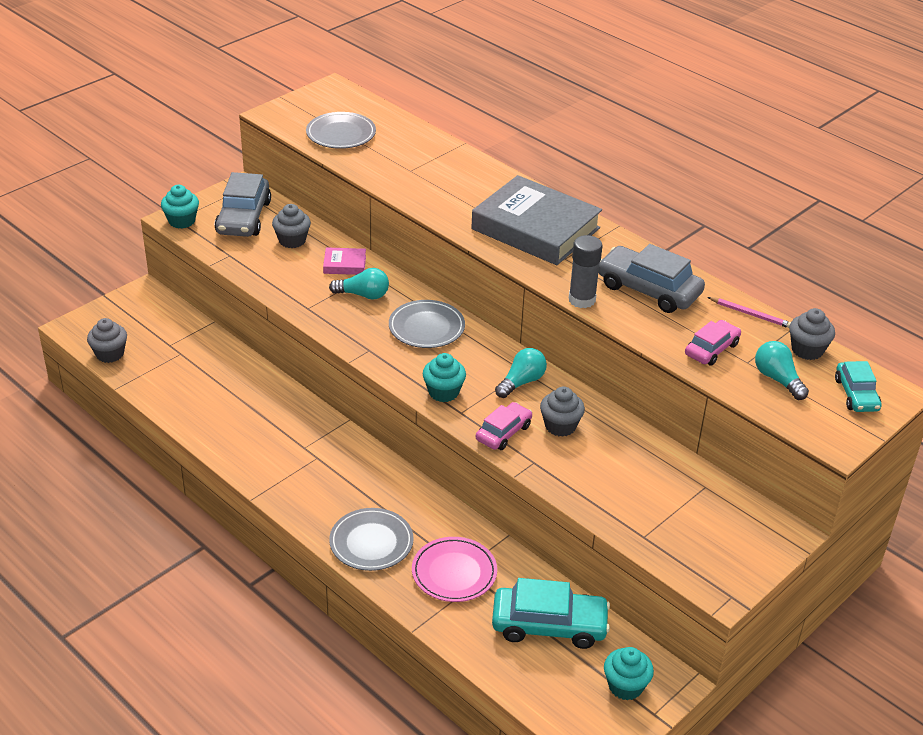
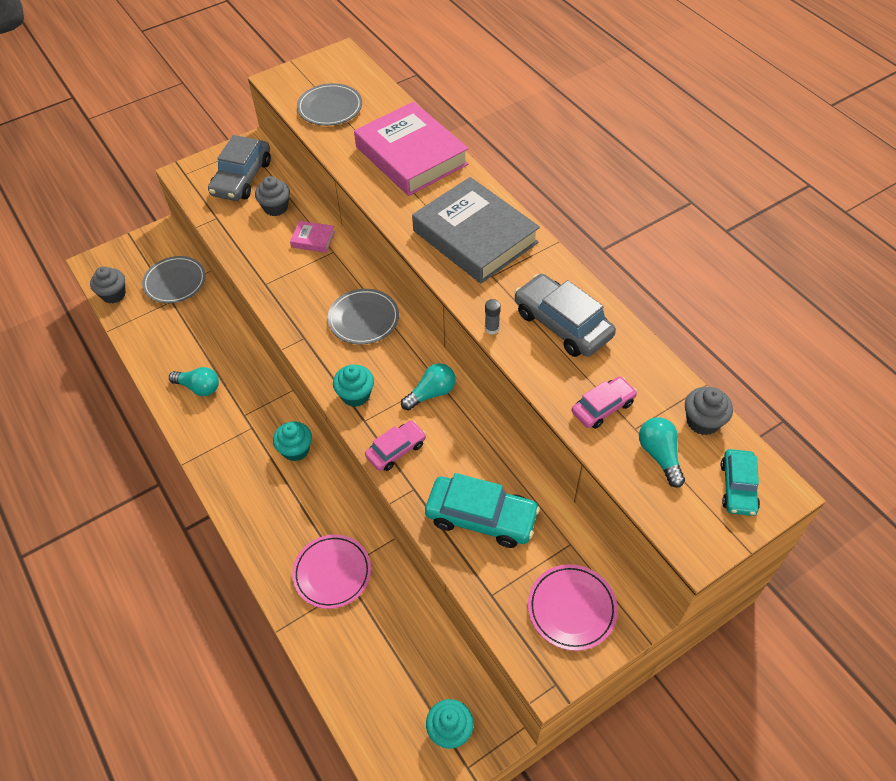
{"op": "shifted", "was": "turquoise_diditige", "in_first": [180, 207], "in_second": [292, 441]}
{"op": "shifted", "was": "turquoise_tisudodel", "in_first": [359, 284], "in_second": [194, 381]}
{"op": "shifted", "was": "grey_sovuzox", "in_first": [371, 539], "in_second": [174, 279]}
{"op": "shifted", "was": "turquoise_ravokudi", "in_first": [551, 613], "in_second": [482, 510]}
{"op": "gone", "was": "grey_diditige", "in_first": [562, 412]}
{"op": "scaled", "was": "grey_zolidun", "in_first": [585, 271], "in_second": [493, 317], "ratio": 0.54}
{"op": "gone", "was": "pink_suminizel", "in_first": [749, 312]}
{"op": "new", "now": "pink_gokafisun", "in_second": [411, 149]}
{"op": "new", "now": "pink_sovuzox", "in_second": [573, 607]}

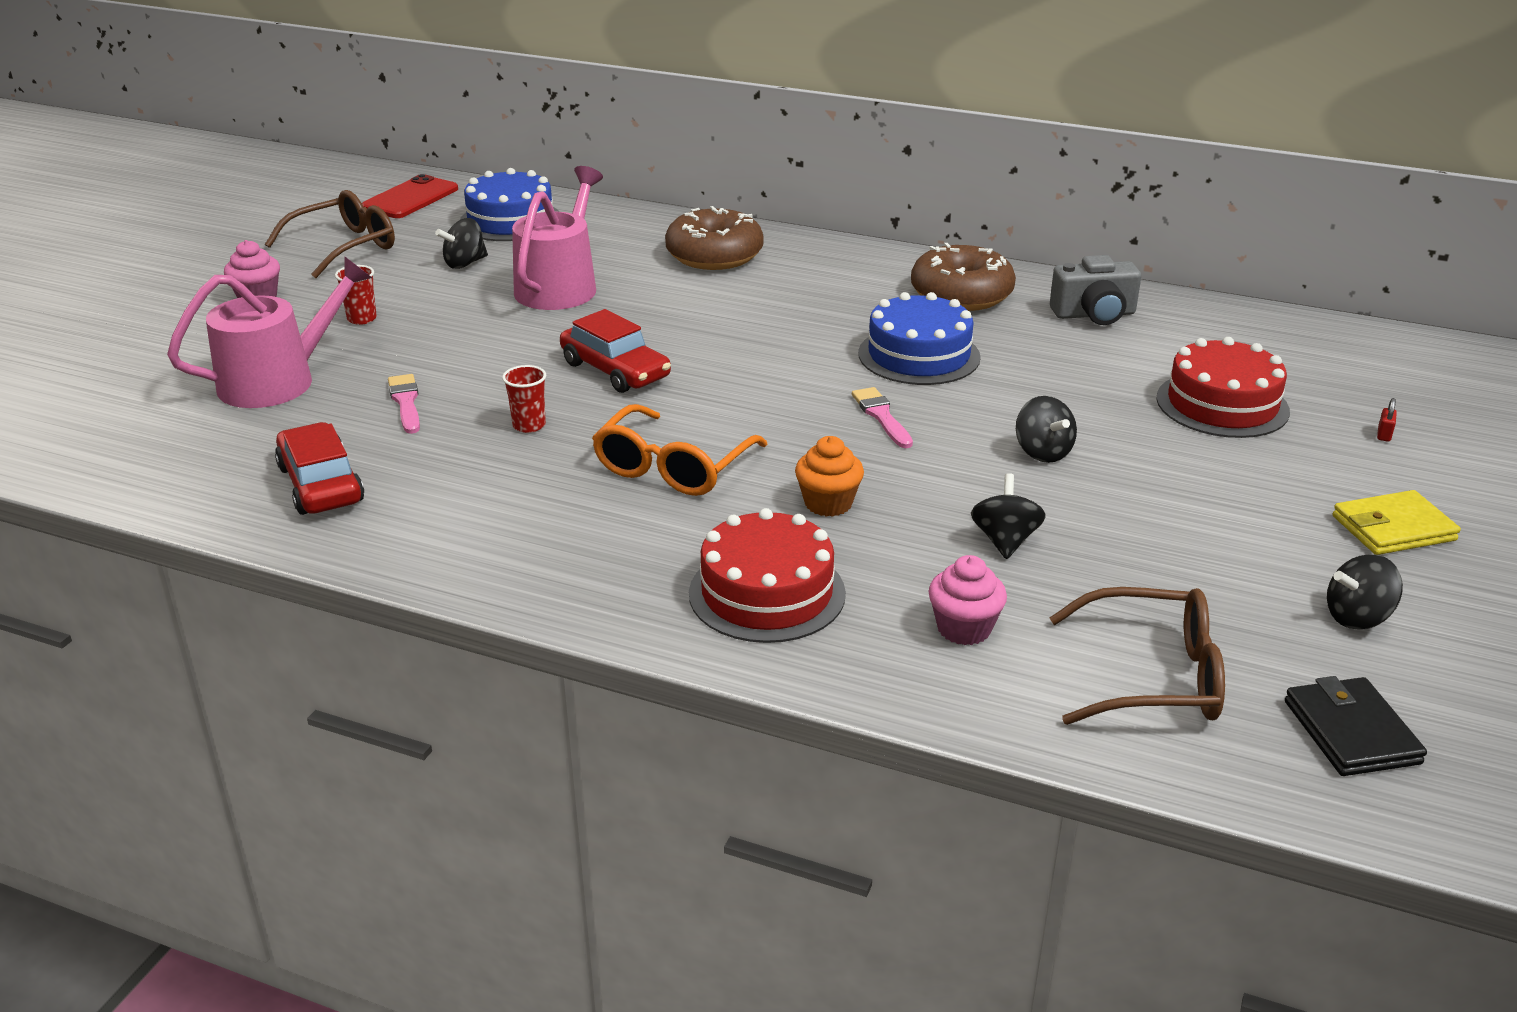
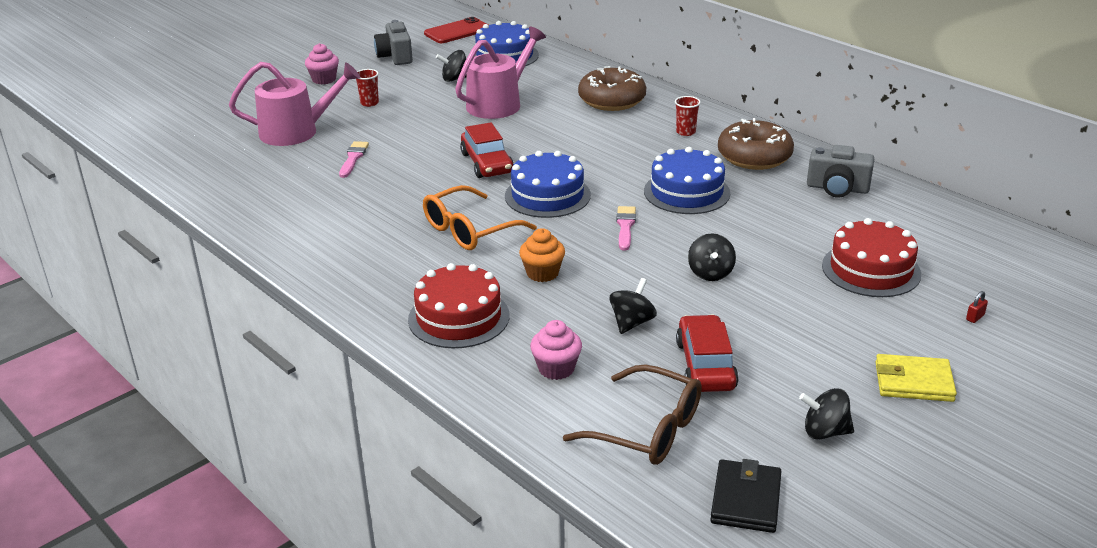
{"op": "swapped", "was": "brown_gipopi", "now": "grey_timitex", "in_first": [330, 234], "in_second": [393, 42]}
{"op": "shifted", "was": "red_ravokudi", "in_first": [319, 468], "in_second": [707, 353]}
{"op": "shifted", "was": "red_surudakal", "in_first": [524, 399], "in_second": [688, 116]}
{"op": "new", "now": "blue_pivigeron", "in_second": [548, 184]}

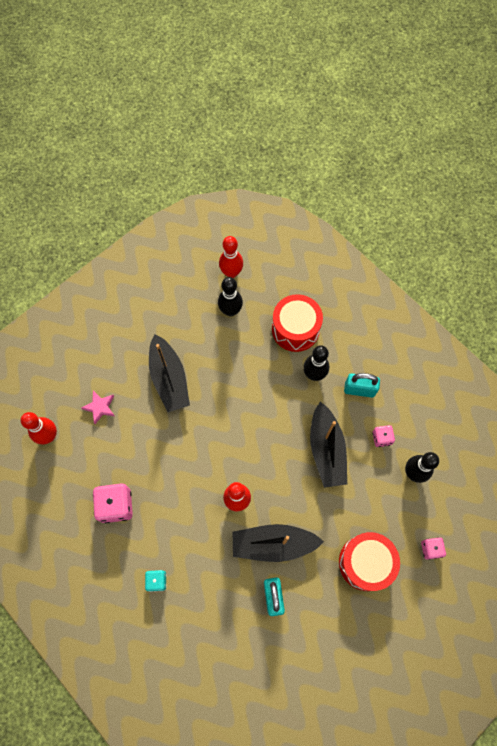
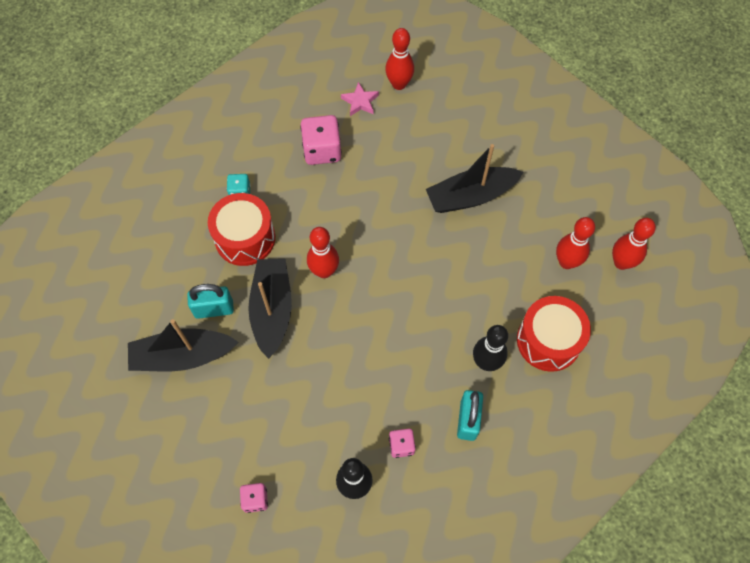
{"op": "shifted", "was": "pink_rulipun", "in_first": [97, 407], "in_second": [360, 99]}
{"op": "repainted", "was": "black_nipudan", "now": "red_nipudan", "in_first": [230, 297], "in_second": [575, 243]}
{"op": "shifted", "was": "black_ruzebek", "in_first": [328, 445], "in_second": [183, 345]}
{"op": "shifted", "was": "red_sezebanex", "in_first": [369, 561], "in_second": [241, 229]}

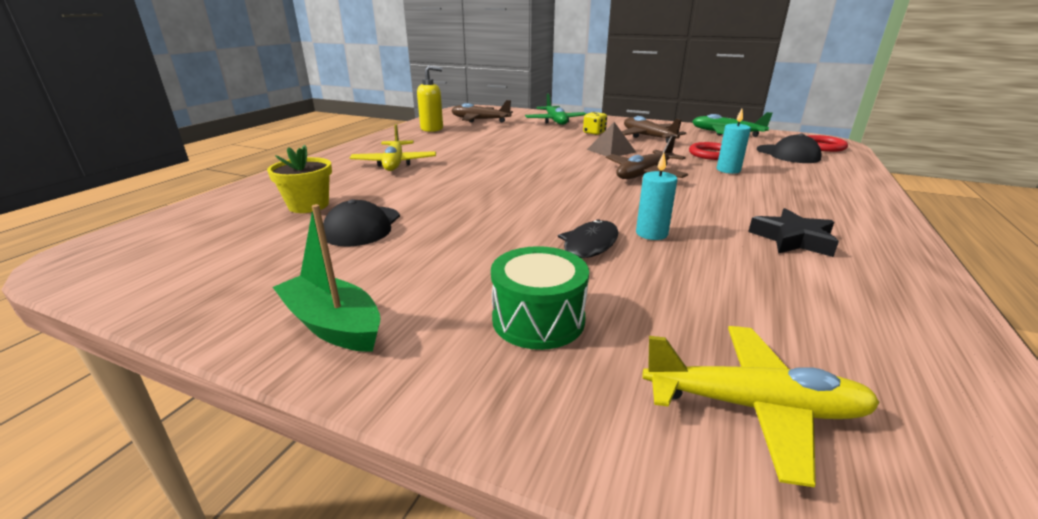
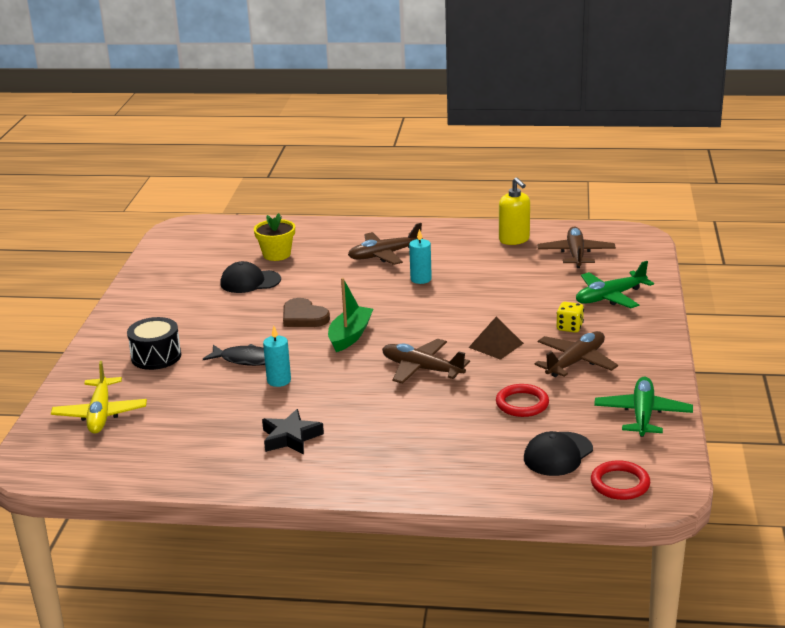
{"op": "shifted", "was": "green_ruzebek", "in_first": [327, 278], "in_second": [350, 315]}
{"op": "repainted", "was": "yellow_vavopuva", "now": "brown_vavopuva", "in_first": [393, 147], "in_second": [385, 244]}
{"op": "repainted", "was": "green_sezebanex", "now": "black_sezebanex", "in_first": [540, 298], "in_second": [154, 343]}
{"op": "shifted", "was": "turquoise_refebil", "in_first": [734, 141], "in_second": [420, 256]}
{"op": "new", "now": "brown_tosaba", "in_second": [306, 312]}

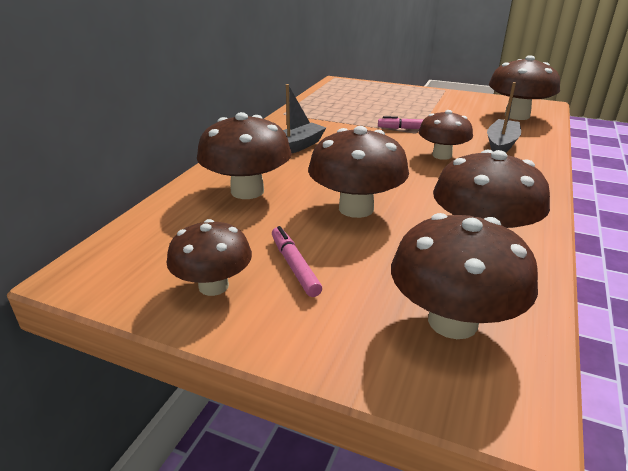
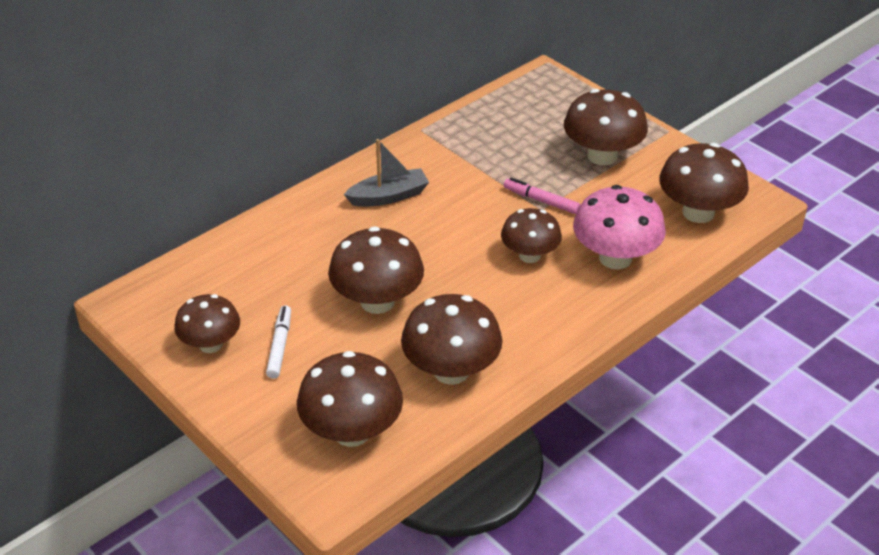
{"op": "shifted", "was": "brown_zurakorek", "in_first": [244, 155], "in_second": [606, 127]}
{"op": "repainted", "was": "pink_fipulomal", "now": "white_fipulomal", "in_first": [297, 261], "in_second": [278, 342]}
{"op": "swapped", "was": "grey_ruzebek", "now": "pink_zurakorek", "in_first": [504, 117], "in_second": [619, 227]}

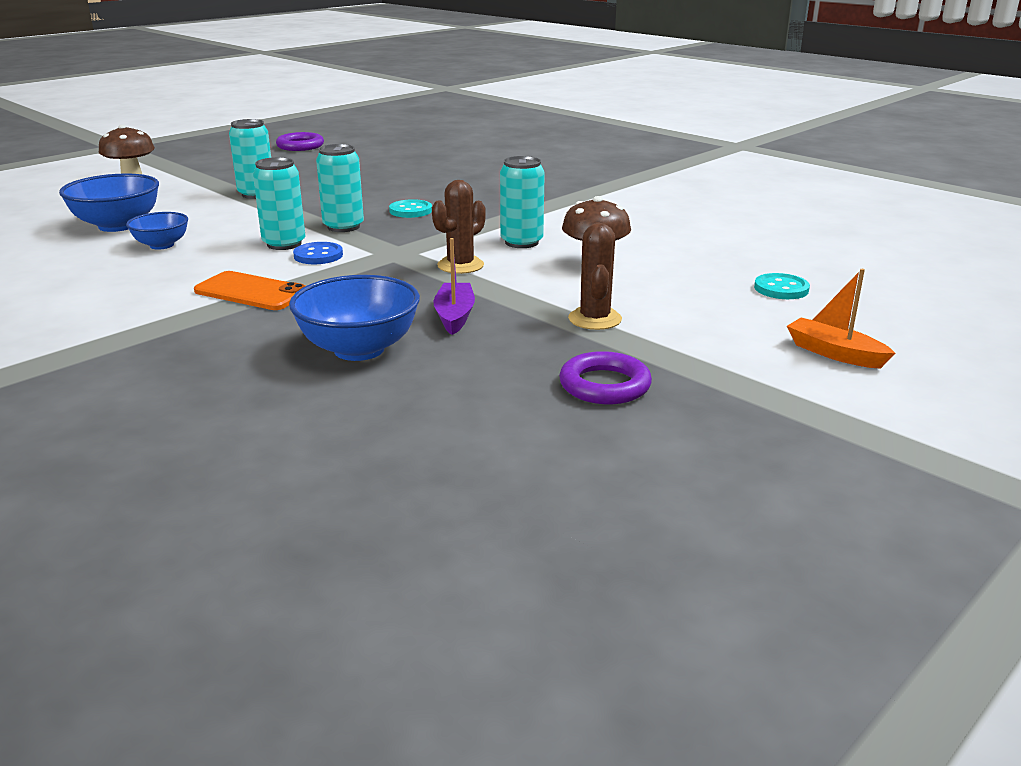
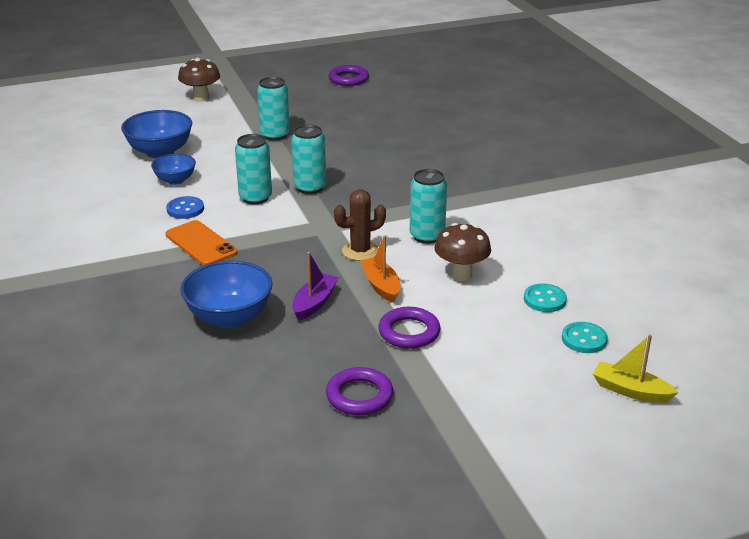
{"op": "shifted", "was": "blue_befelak", "in_first": [318, 253], "in_second": [185, 207]}
{"op": "shifted", "was": "turquoise_befelak", "in_first": [410, 208], "in_second": [545, 298]}
{"op": "swapped", "was": "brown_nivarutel", "now": "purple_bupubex", "in_first": [595, 276], "in_second": [409, 328]}
{"op": "shifted", "was": "orange_ruzebek", "in_first": [841, 319], "in_second": [380, 269]}
{"op": "new", "now": "yellow_ruzebek", "in_second": [635, 368]}

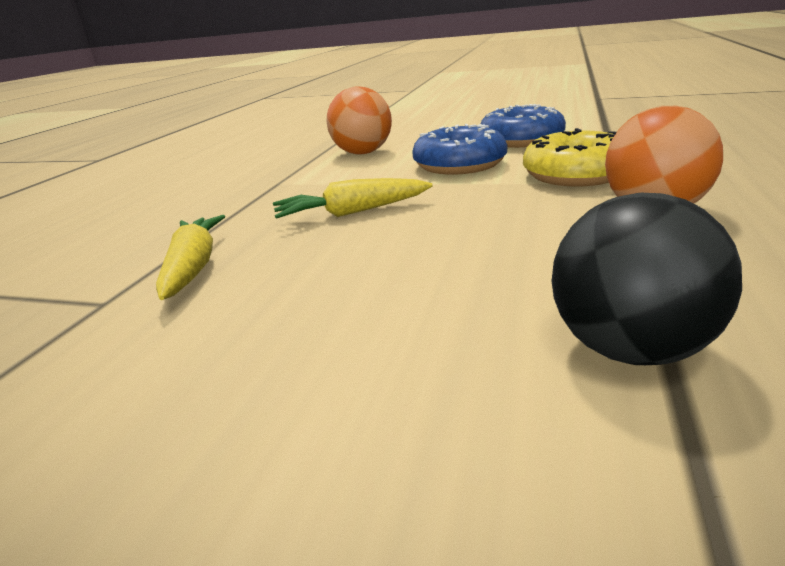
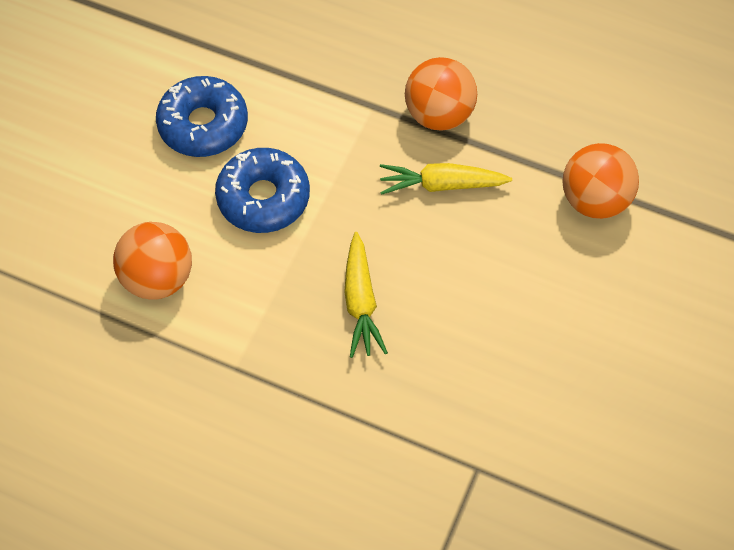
{"op": "shifted", "was": "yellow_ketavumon", "in_first": [190, 257], "in_second": [446, 179]}
{"op": "gone", "was": "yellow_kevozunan", "in_first": [570, 157]}
{"op": "repainted", "was": "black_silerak", "now": "orange_silerak", "in_first": [647, 279], "in_second": [600, 181]}

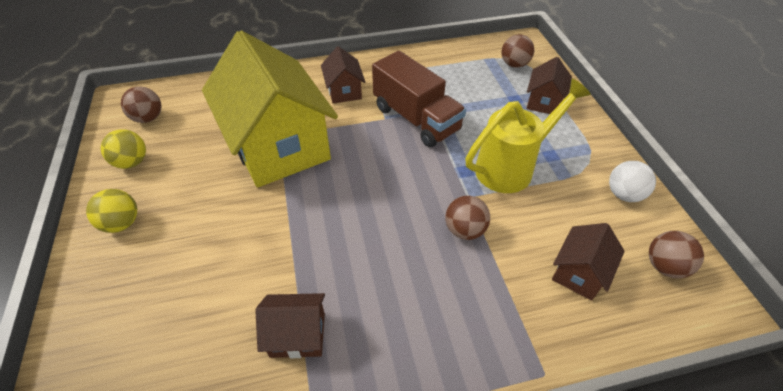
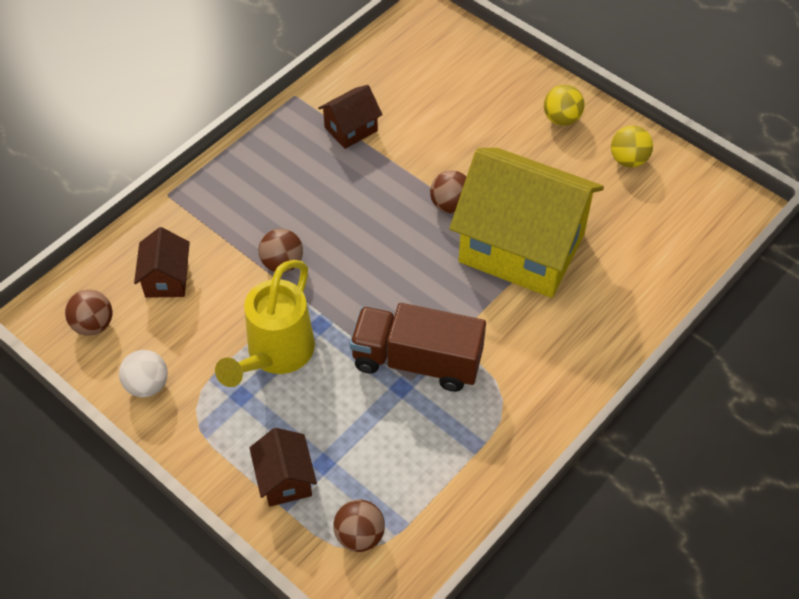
{"op": "shifted", "was": "brown_silerak", "in_first": [141, 104], "in_second": [448, 192]}
{"op": "gone", "was": "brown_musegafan", "in_first": [343, 75]}

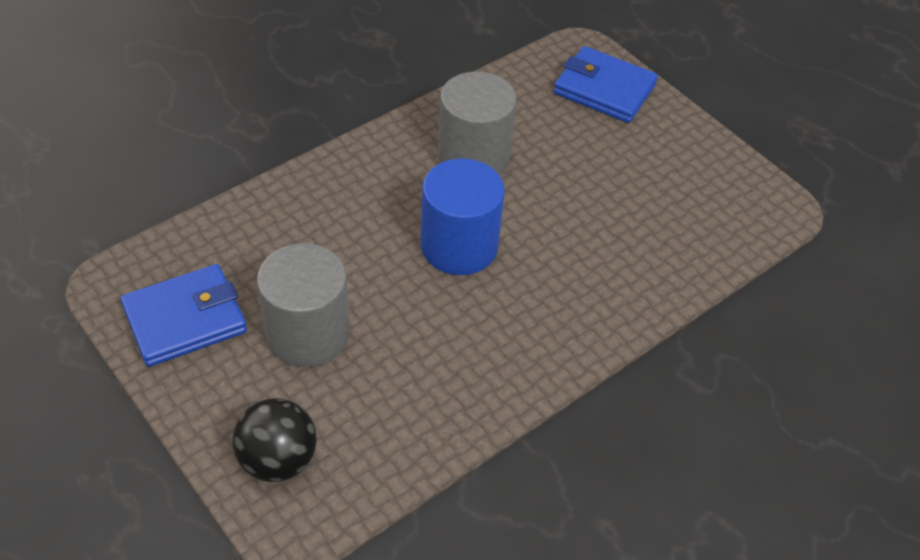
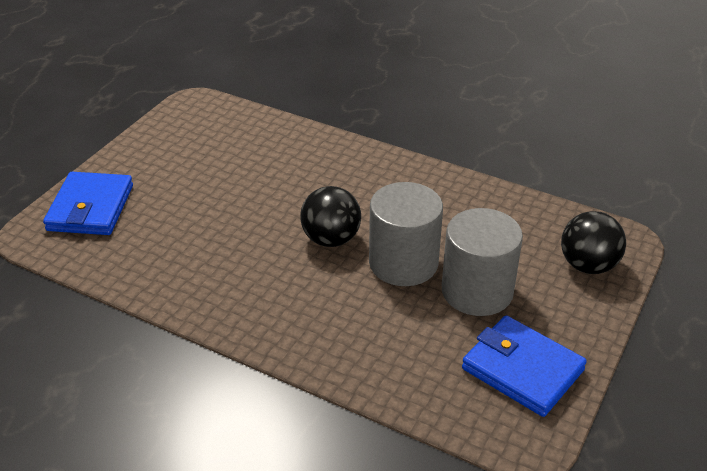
{"op": "swapped", "was": "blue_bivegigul", "now": "black_silerak", "in_first": [463, 217], "in_second": [330, 216]}
{"op": "shifted", "was": "grey_bivegigul", "in_first": [477, 123], "in_second": [406, 234]}

